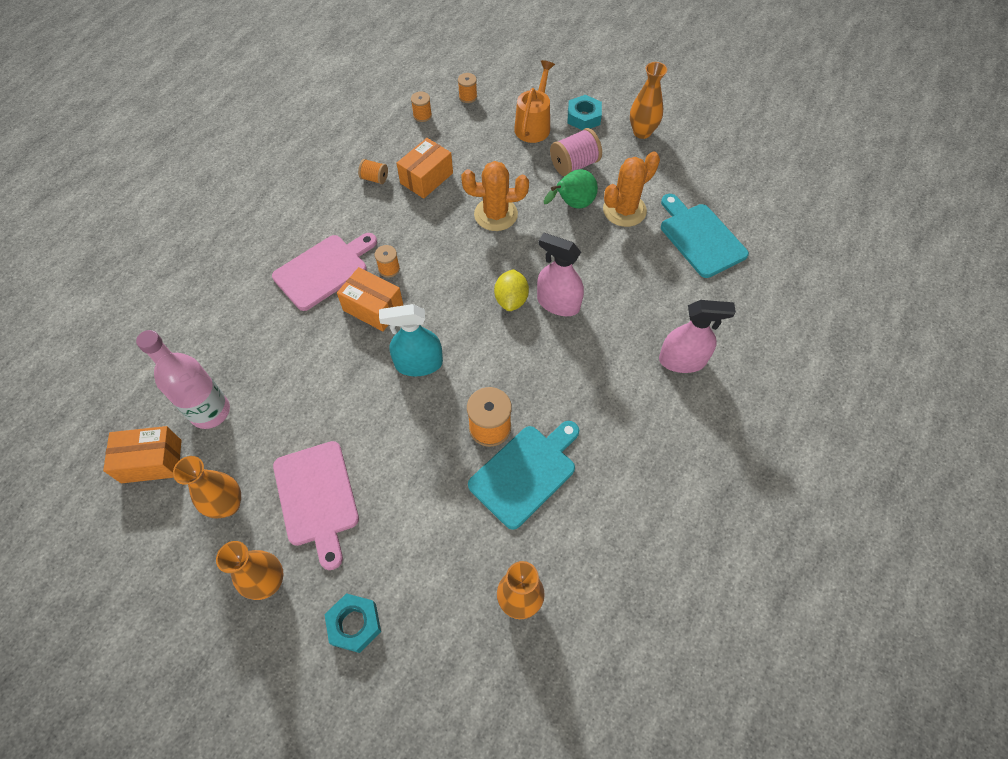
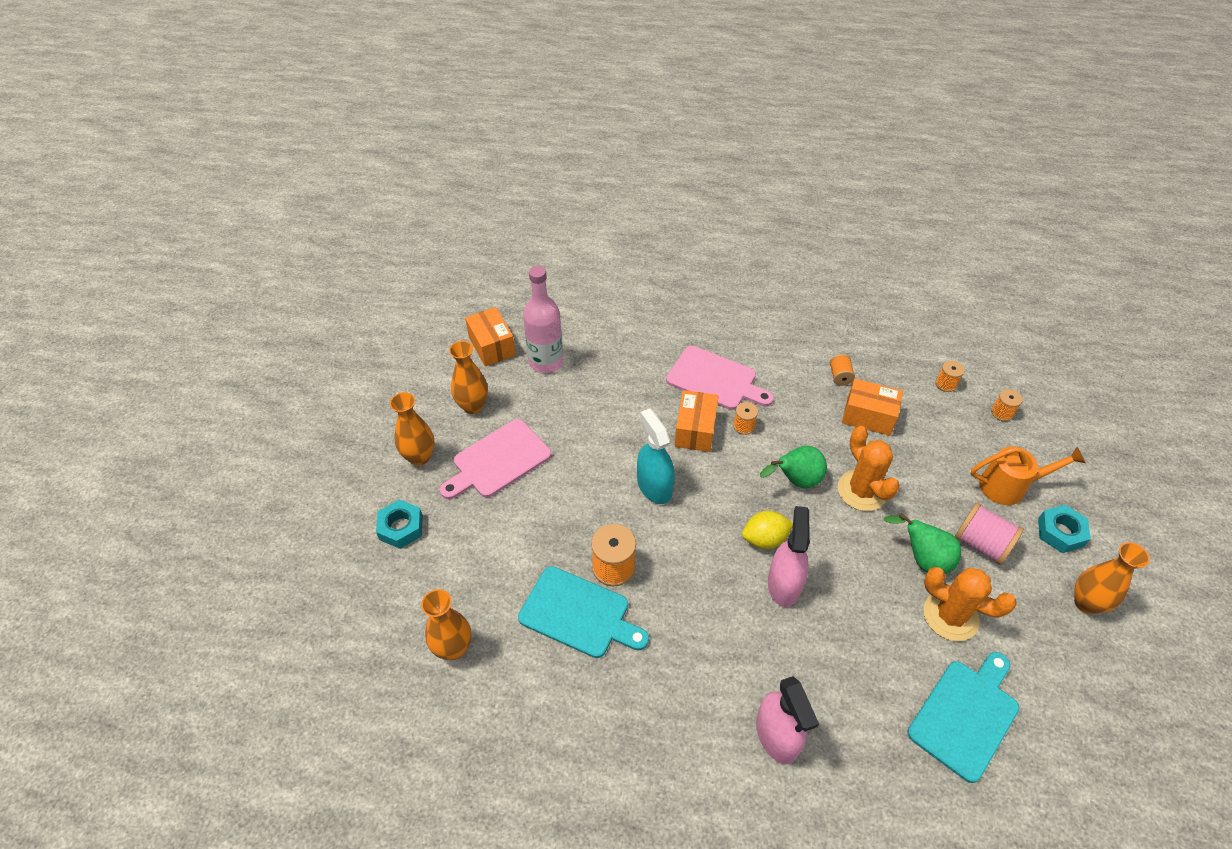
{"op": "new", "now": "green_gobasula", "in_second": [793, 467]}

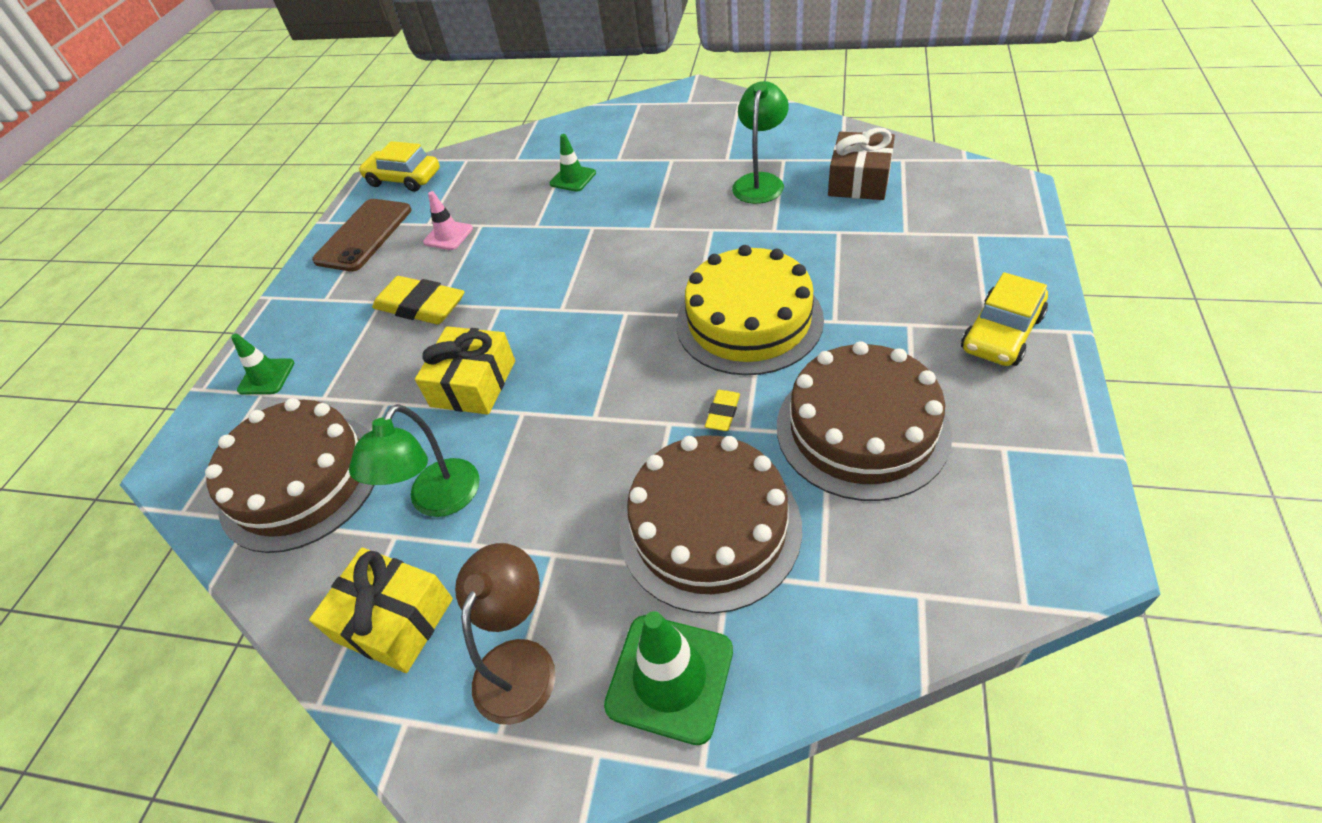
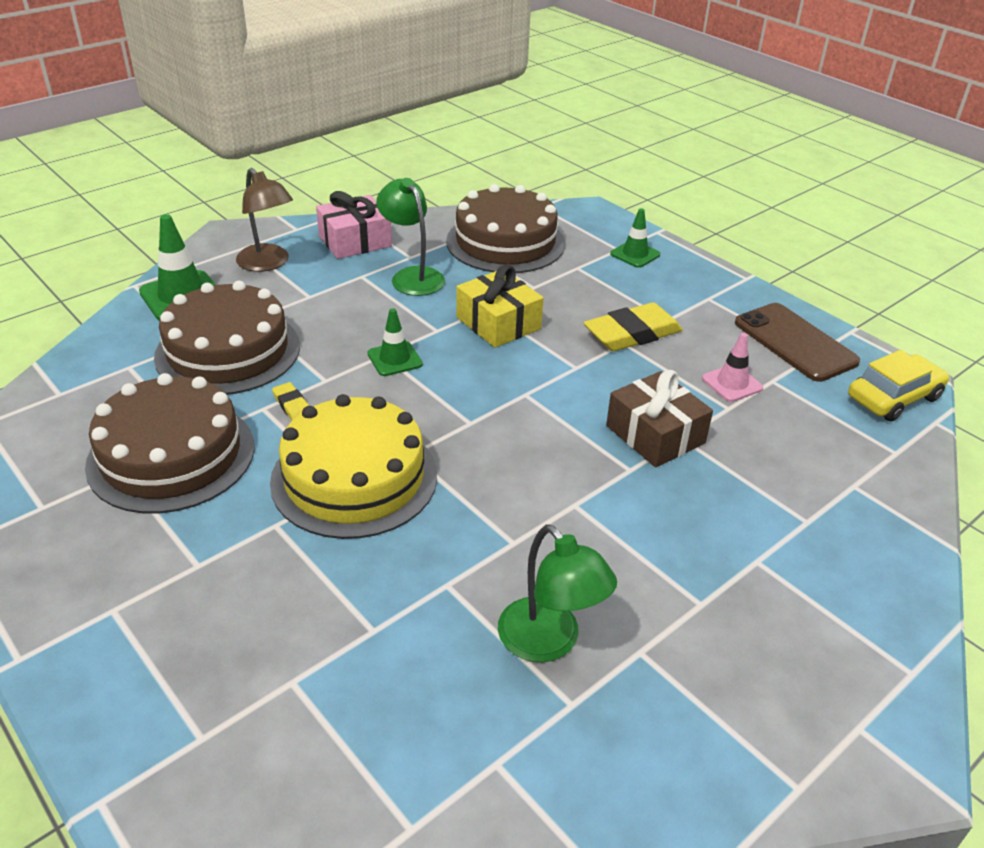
{"op": "repainted", "was": "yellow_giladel", "now": "pink_giladel", "in_first": [381, 610], "in_second": [354, 225]}
{"op": "shifted", "was": "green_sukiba", "in_first": [573, 163], "in_second": [395, 342]}
{"op": "shifted", "was": "brown_giladel", "in_first": [861, 164], "in_second": [659, 418]}
{"op": "gone", "was": "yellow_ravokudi", "in_first": [1004, 319]}

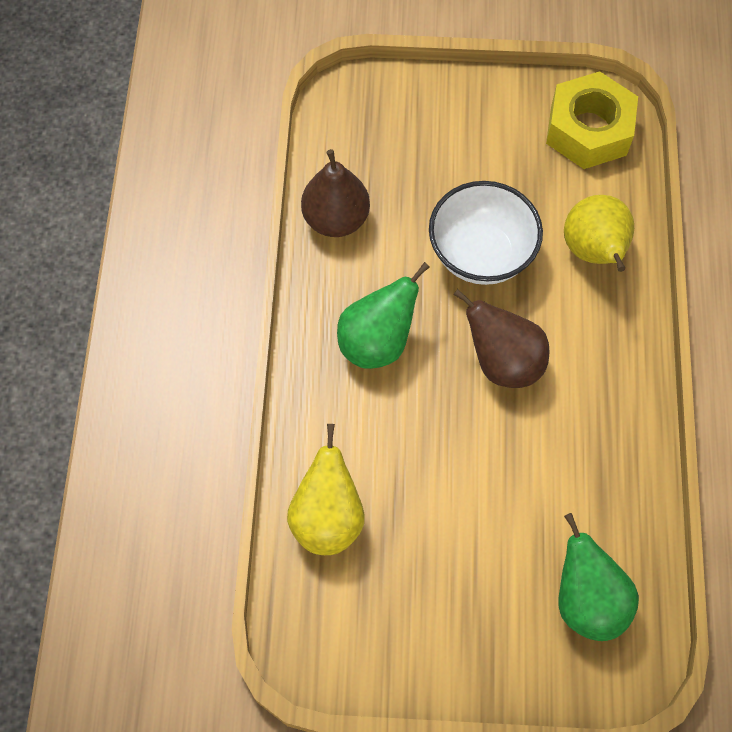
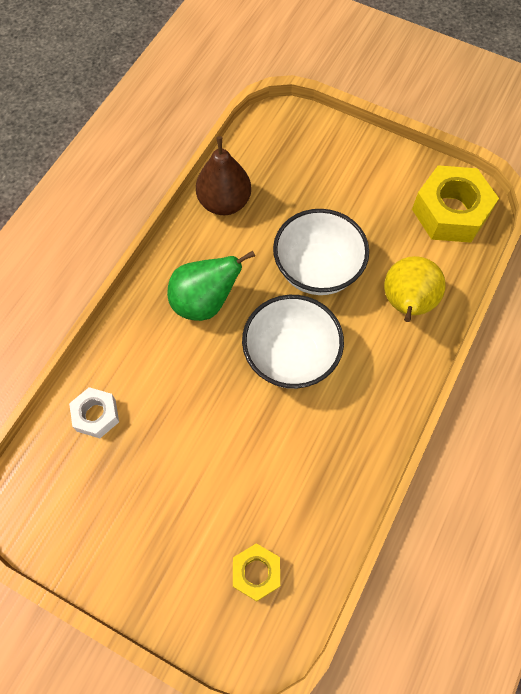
{"op": "swapped", "was": "yellow_gobasula", "now": "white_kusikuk", "in_first": [326, 489], "in_second": [94, 412]}
{"op": "swapped", "was": "brown_gobasula", "now": "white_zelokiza", "in_first": [501, 338], "in_second": [293, 342]}
{"op": "swapped", "was": "green_gobasula", "now": "yellow_kusikuk", "in_first": [598, 577], "in_second": [256, 572]}

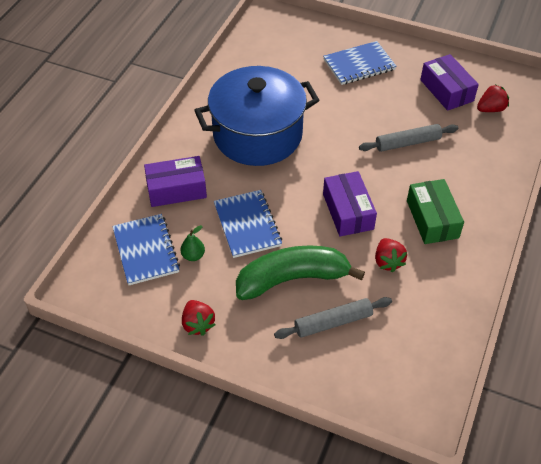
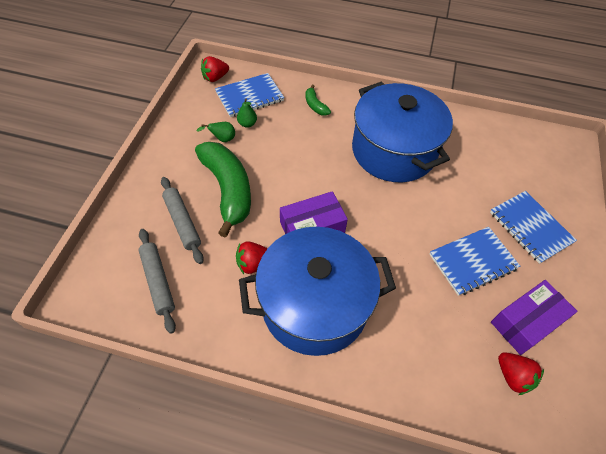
{"op": "swapped", "was": "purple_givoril", "now": "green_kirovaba", "in_first": [175, 181], "in_second": [318, 100]}
{"op": "shifted", "was": "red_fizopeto", "in_first": [198, 318], "in_second": [215, 69]}
{"op": "shifted", "was": "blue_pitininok", "in_first": [248, 224], "in_second": [474, 261]}
{"op": "shifted", "was": "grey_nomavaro", "in_first": [408, 138], "in_second": [157, 281]}
{"op": "swapped", "was": "green_givoril", "now": "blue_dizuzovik", "in_first": [435, 211], "in_second": [317, 291]}
{"op": "new", "now": "green_gobasula", "in_second": [215, 132]}

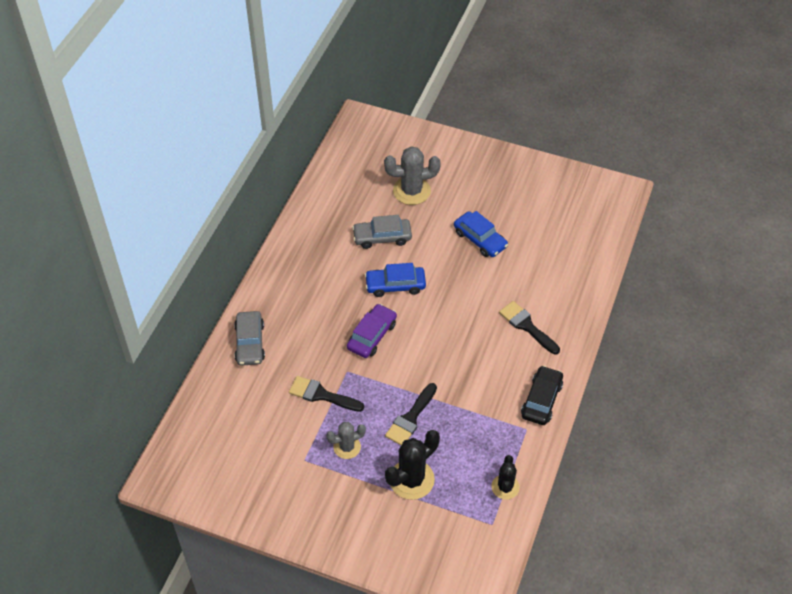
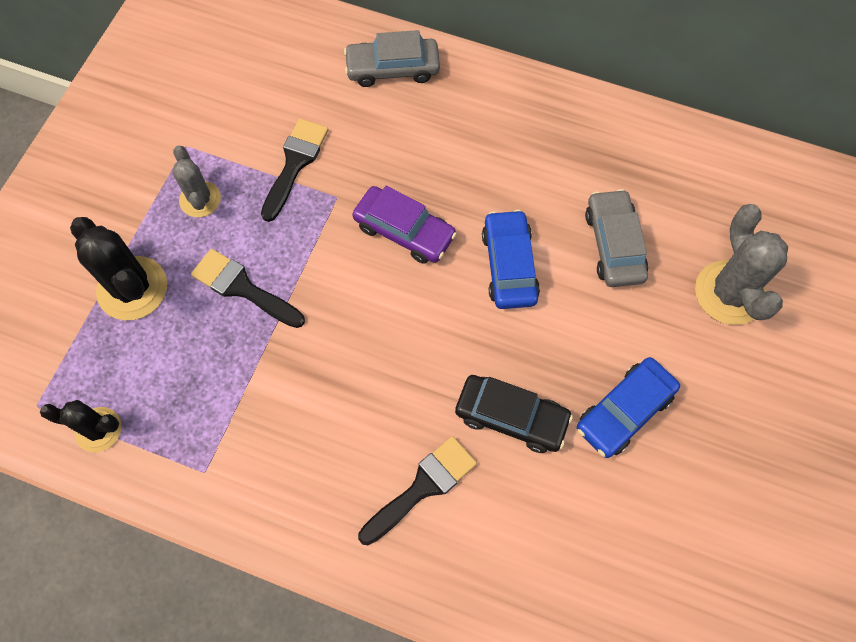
{"op": "shifted", "was": "black_ravokudi", "in_first": [542, 395], "in_second": [514, 414]}

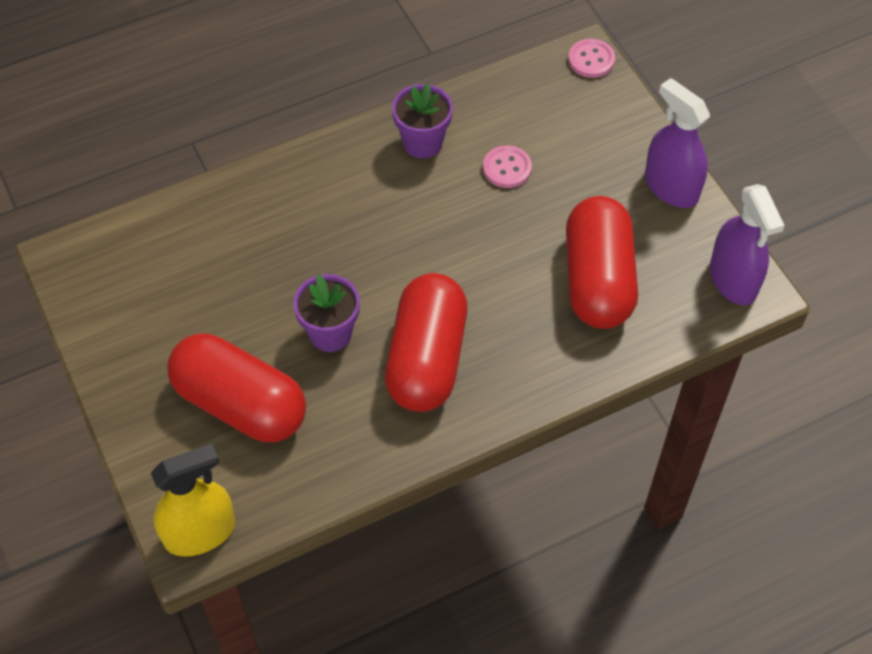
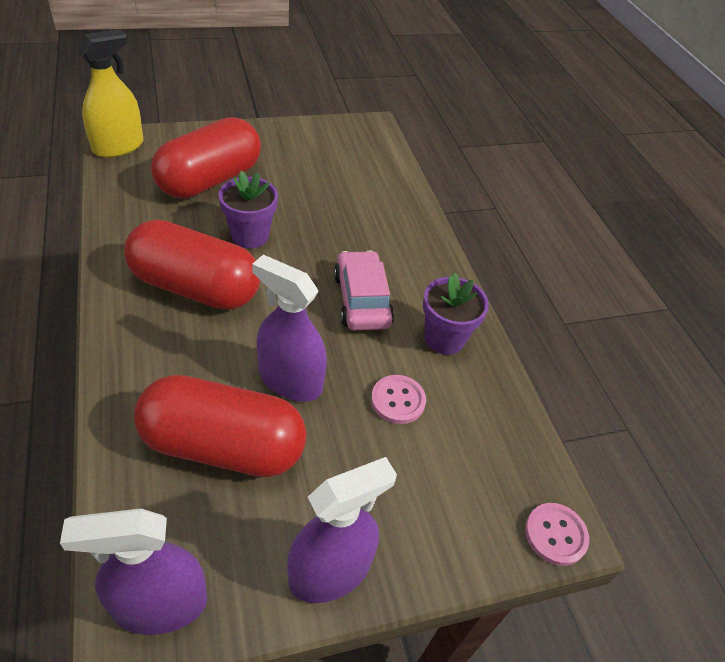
{"op": "rotated", "was": "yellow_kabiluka", "in_first": [193, 500], "in_second": [109, 94], "clockwise": -120}
{"op": "new", "now": "purple_kabiluka", "in_second": [289, 328]}
{"op": "new", "now": "pink_ravokudi", "in_second": [364, 290]}

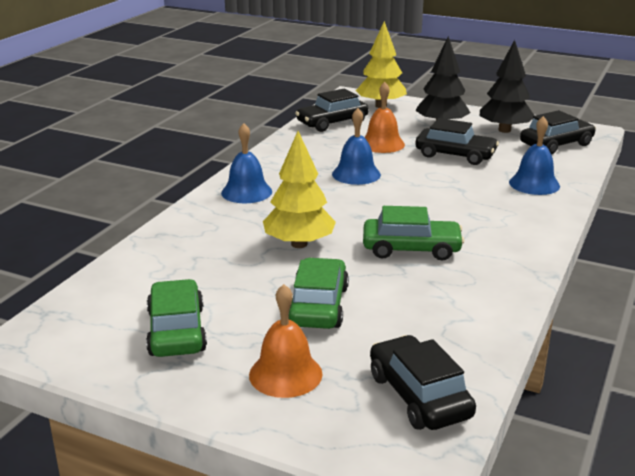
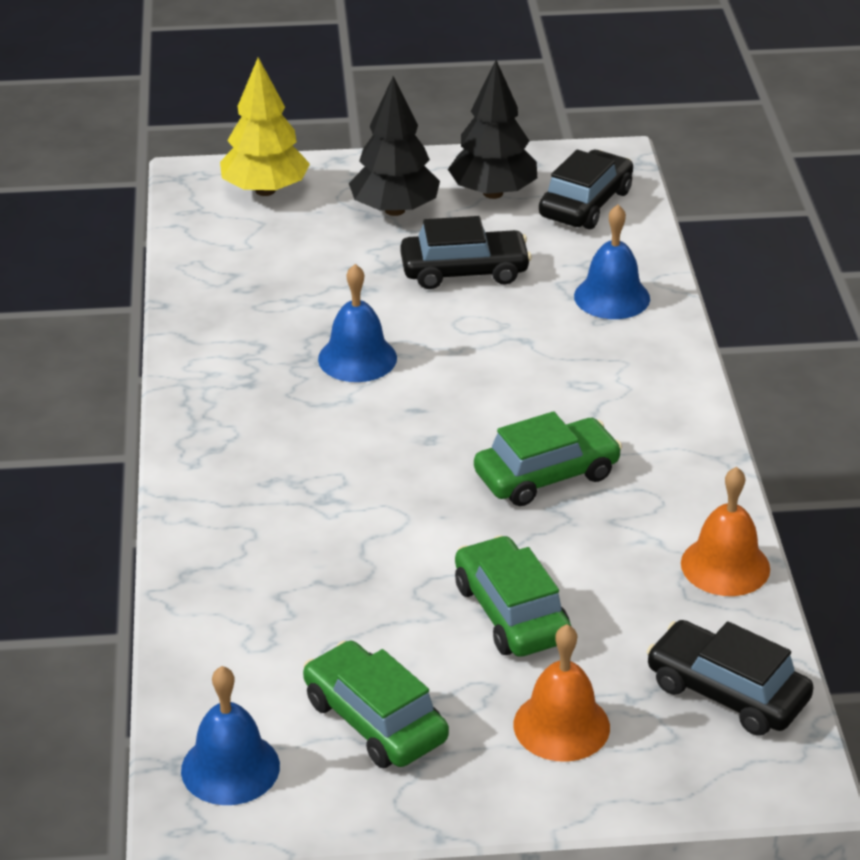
{"op": "shifted", "was": "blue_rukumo", "in_first": [246, 163], "in_second": [230, 735]}
{"op": "gone", "was": "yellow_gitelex", "in_first": [299, 189]}
{"op": "gone", "was": "black_ravokudi", "in_first": [332, 110]}
{"op": "shifted", "was": "orange_rukumo", "in_first": [385, 117], "in_second": [725, 531]}

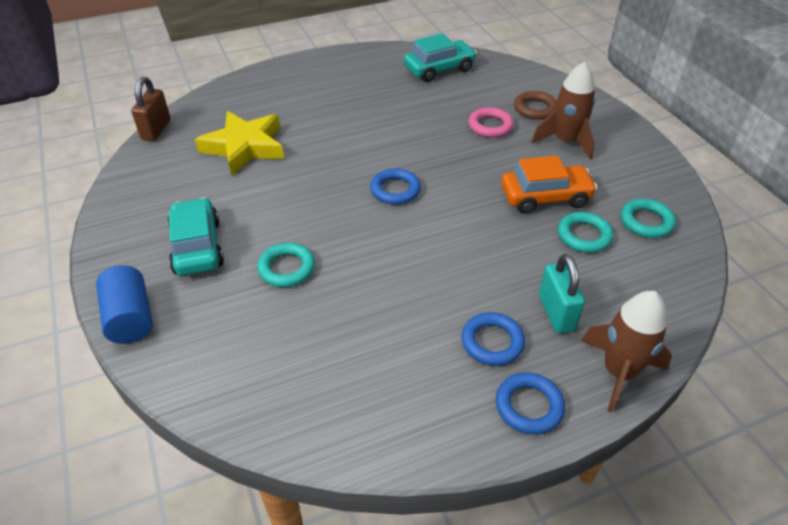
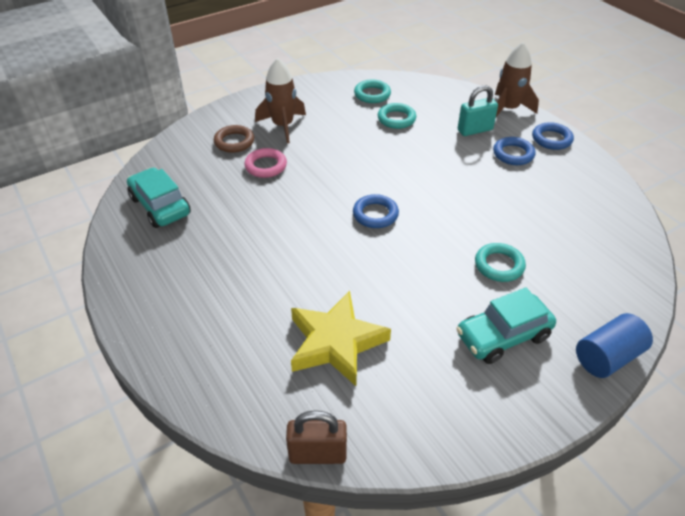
{"op": "gone", "was": "orange_ravokudi", "in_first": [549, 185]}

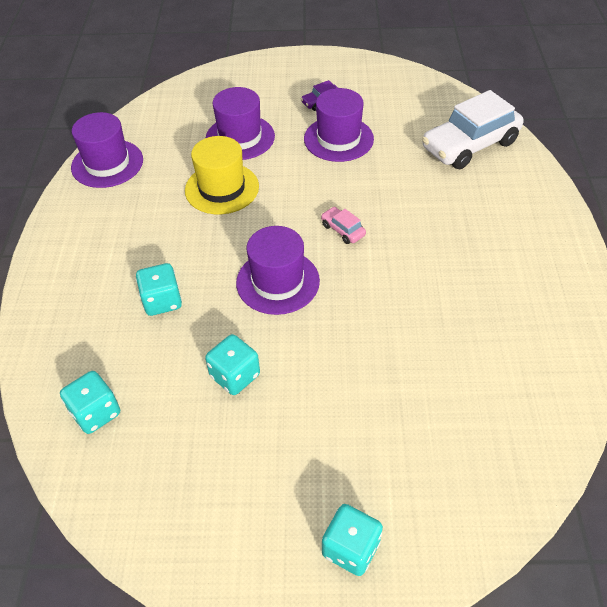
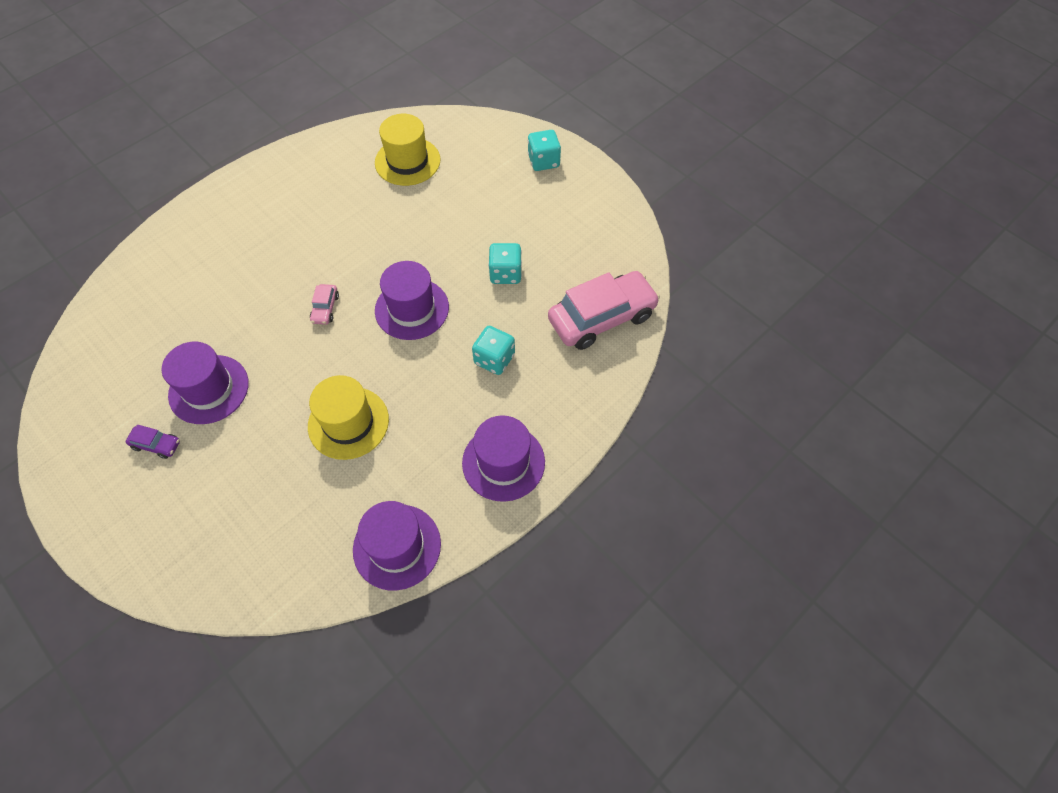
{"op": "swapped", "was": "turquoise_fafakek", "now": "pink_ravokudi", "in_first": [90, 402], "in_second": [604, 310]}
{"op": "shifted", "was": "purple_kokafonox", "in_first": [240, 123], "in_second": [503, 458]}
{"op": "gone", "was": "white_ravokudi", "in_first": [473, 129]}
{"op": "new", "now": "yellow_kokafonox", "in_second": [408, 150]}

